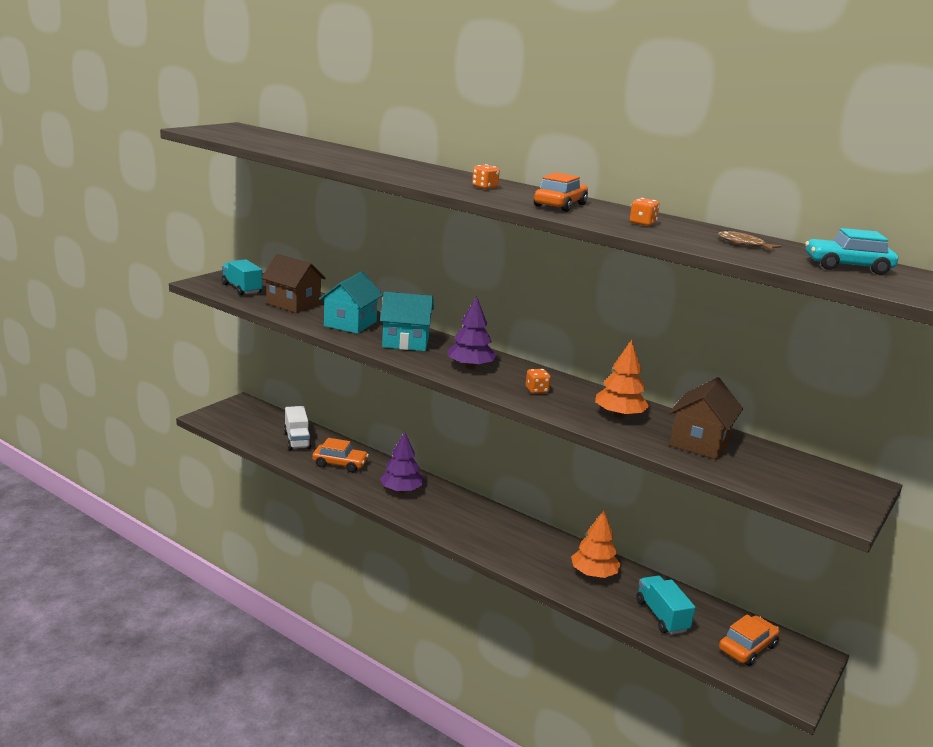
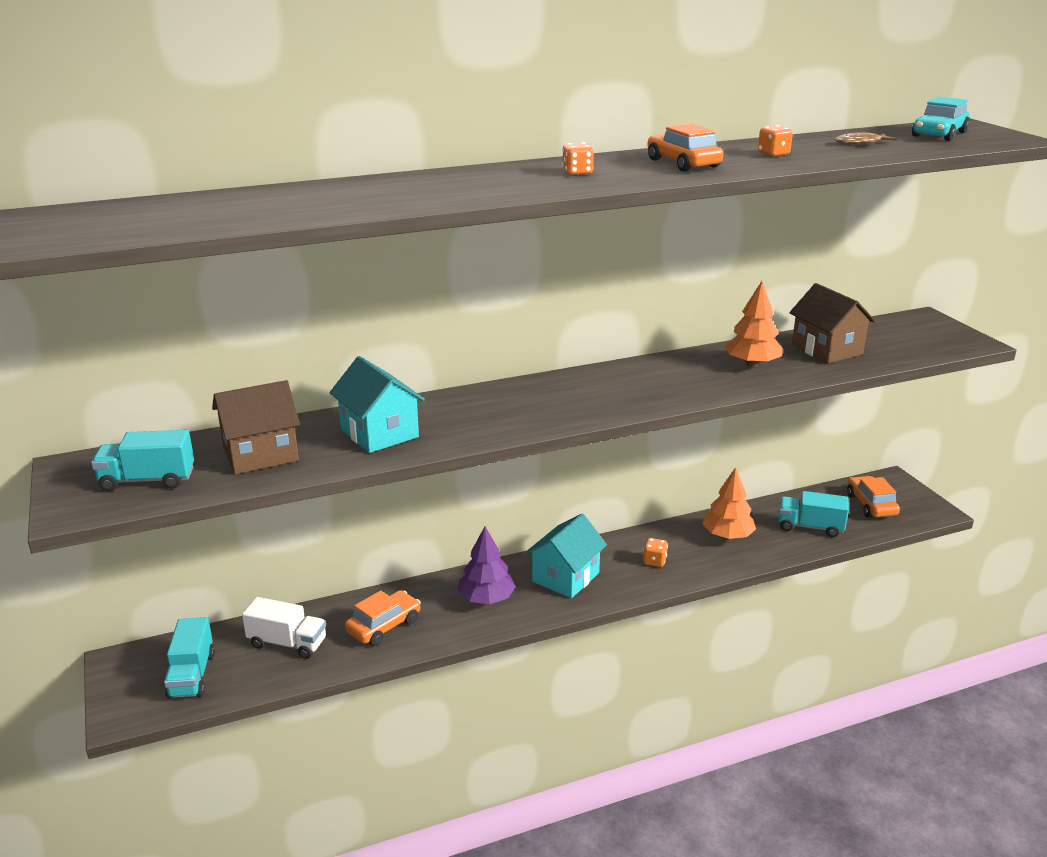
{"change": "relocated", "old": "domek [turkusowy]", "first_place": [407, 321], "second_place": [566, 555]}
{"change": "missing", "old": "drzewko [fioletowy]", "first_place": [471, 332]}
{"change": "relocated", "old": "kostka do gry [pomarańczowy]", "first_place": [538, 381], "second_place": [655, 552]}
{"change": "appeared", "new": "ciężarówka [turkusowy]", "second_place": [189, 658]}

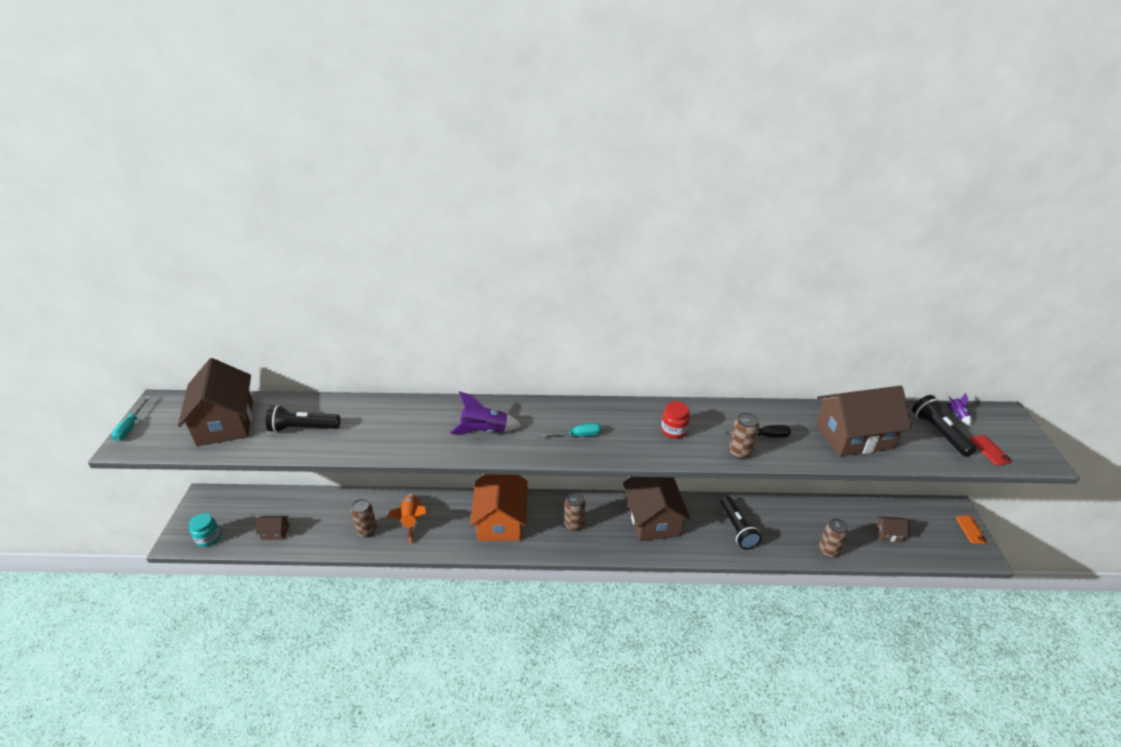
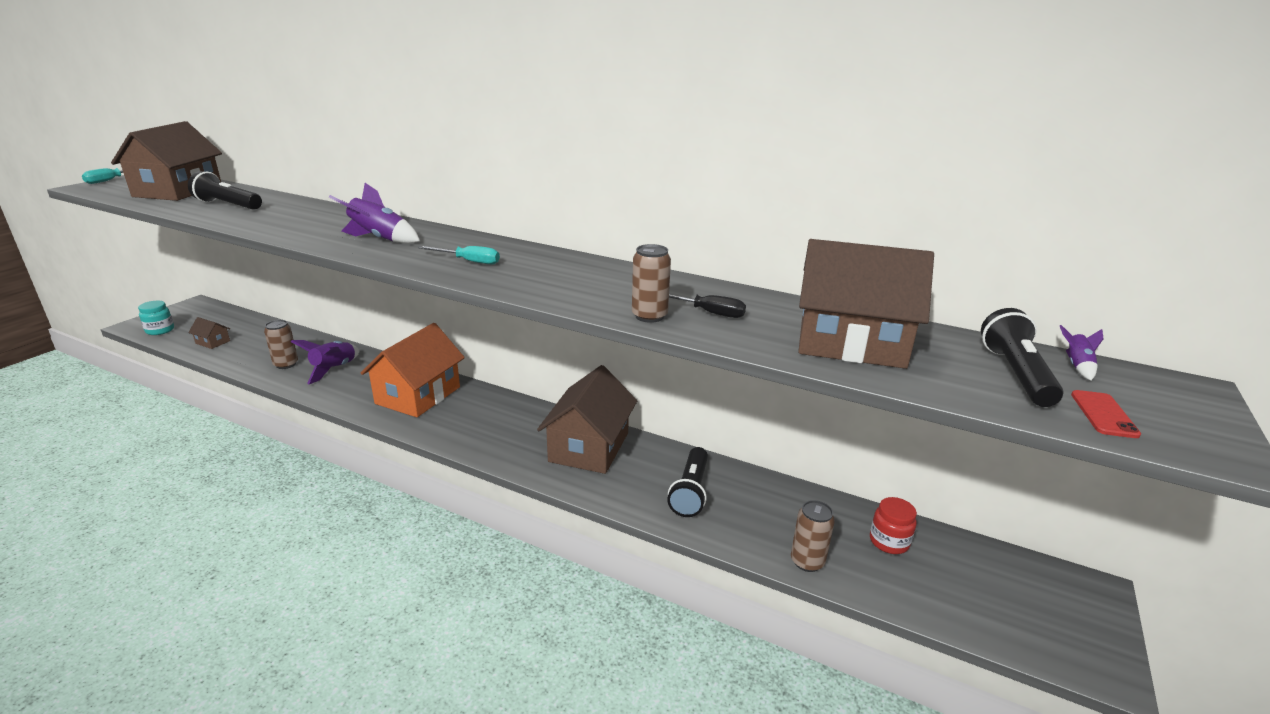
{"change": "colour", "old": "rakieta [pomarańczowy]", "new": "rakieta [fioletowy]", "first_place": [407, 519], "second_place": [325, 362]}
{"change": "missing", "old": "puszka [brązowy]", "first_place": [575, 512]}
{"change": "relocated", "old": "słoik [czerwony]", "first_place": [675, 420], "second_place": [893, 525]}
{"change": "missing", "old": "domek [brązowy]", "first_place": [893, 529]}
{"change": "missing", "old": "telefon [pomarańczowy]", "first_place": [971, 530]}

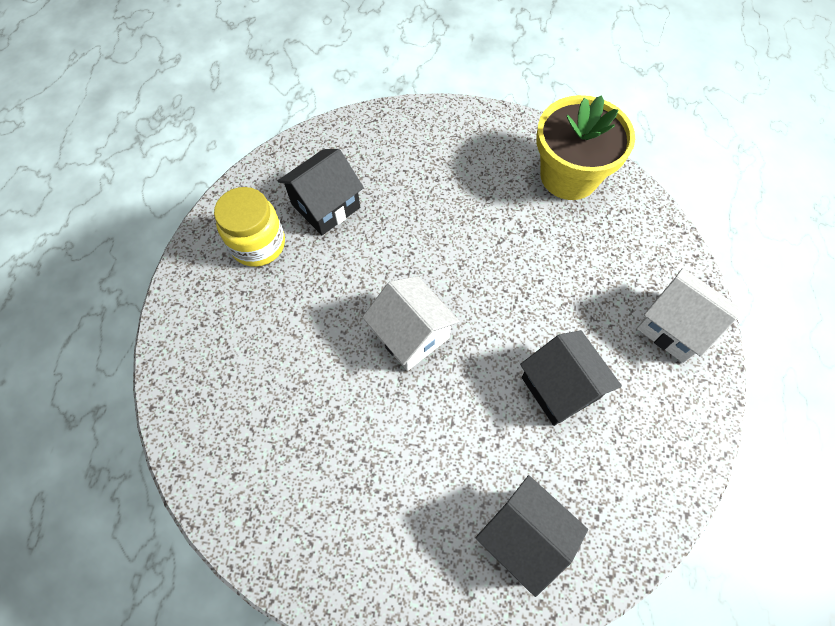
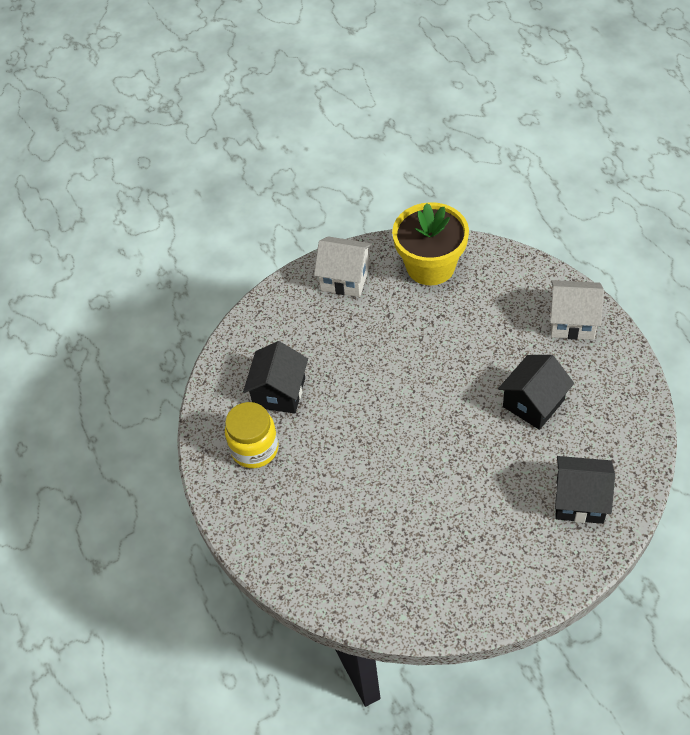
{"change": "relocated", "old": "domek [biały]", "first_place": [411, 323], "second_place": [343, 266]}
{"change": "spun", "old": "domek [czarny]", "first_place": [571, 378], "second_place": [536, 392], "degrees": -75}

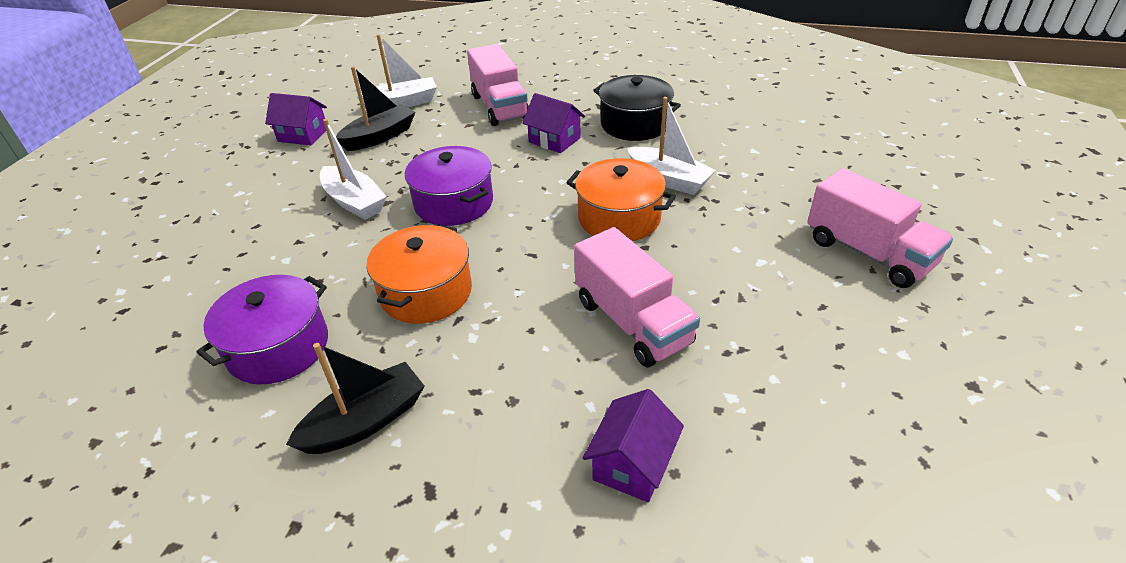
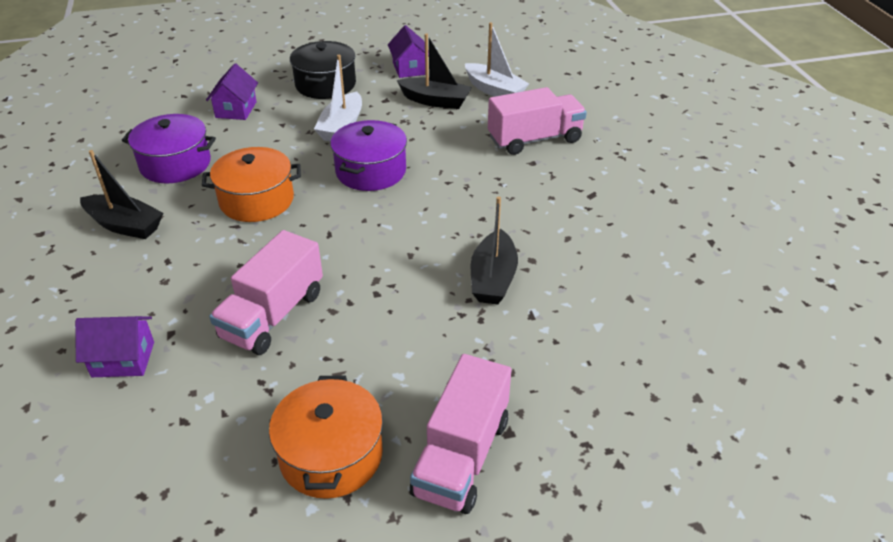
{"change": "spun", "old": "ciężarówka [różowy]", "first_place": [498, 85], "second_place": [537, 121], "degrees": -150}
{"change": "relocated", "old": "domek [fioletowy]", "first_place": [553, 123], "second_place": [232, 91]}
{"change": "relocated", "old": "garnek [pomarańczowy]", "first_place": [621, 199], "second_place": [326, 437]}
{"change": "relocated", "old": "garnek [czarny]", "first_place": [637, 108], "second_place": [323, 70]}
{"change": "colour", "old": "łódka [biały]", "new": "łódka [czarny]", "first_place": [671, 146], "second_place": [494, 250]}

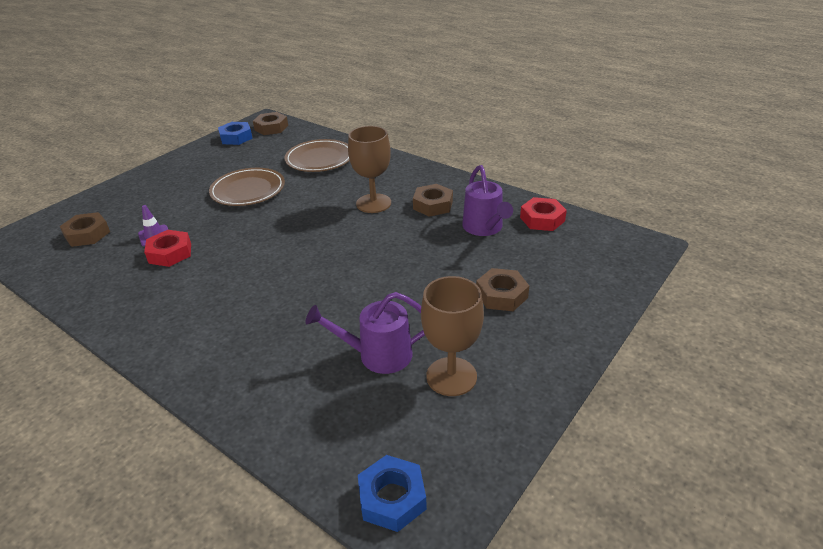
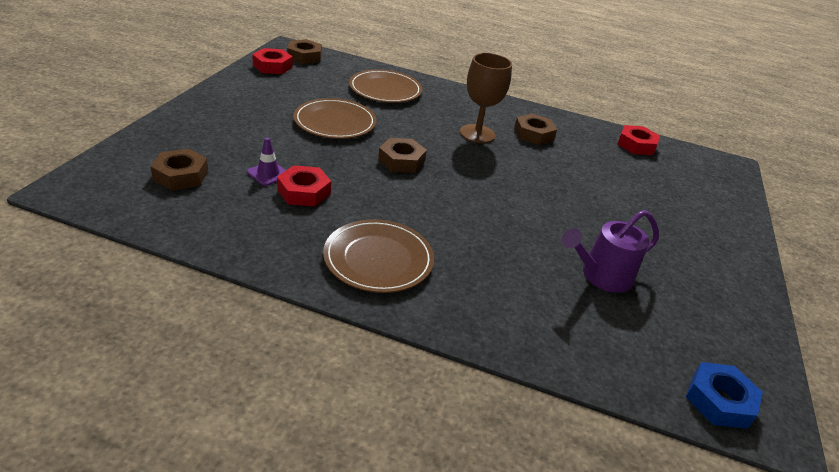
{"change": "colour", "old": "nakrętka [niebieski]", "new": "nakrętka [czerwony]", "first_place": [235, 133], "second_place": [272, 61]}
{"change": "missing", "old": "kielich [brązowy]", "first_place": [452, 336]}
{"change": "missing", "old": "konewka [fioletowy]", "first_place": [487, 200]}
{"change": "relocated", "old": "nakrętka [brązowy]", "first_place": [502, 289], "second_place": [402, 155]}
{"change": "appeared", "new": "talerz [brązowy]", "second_place": [378, 256]}

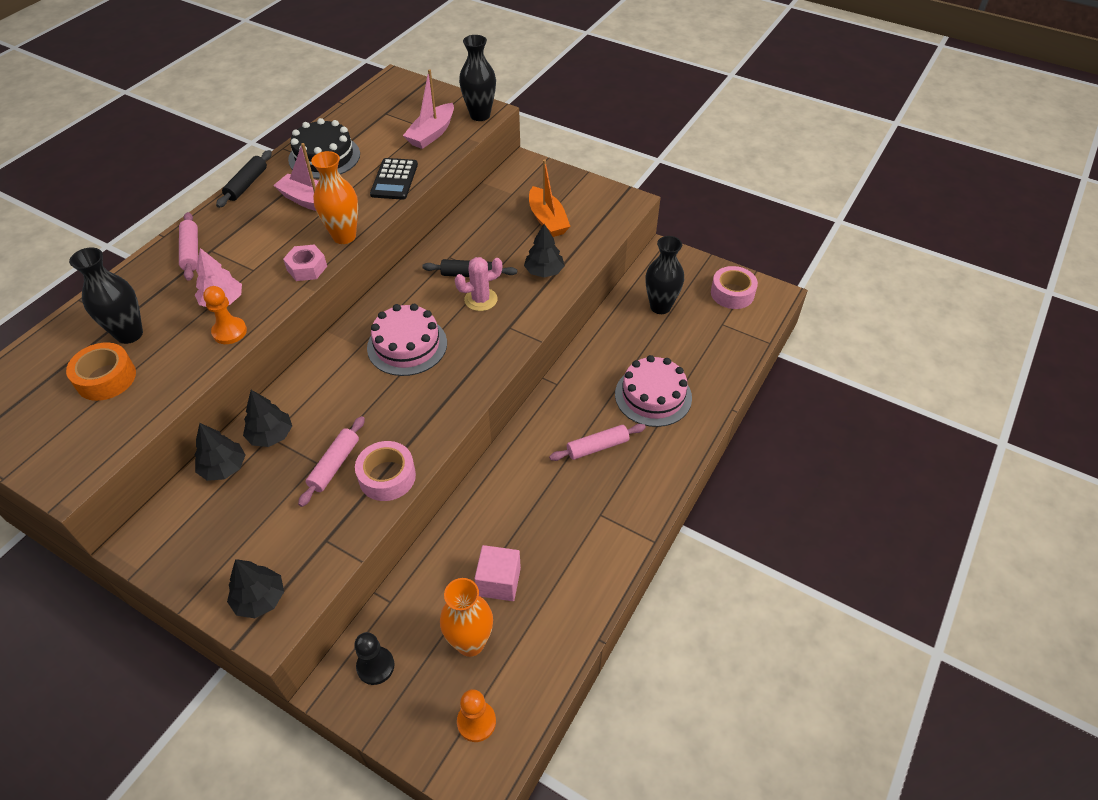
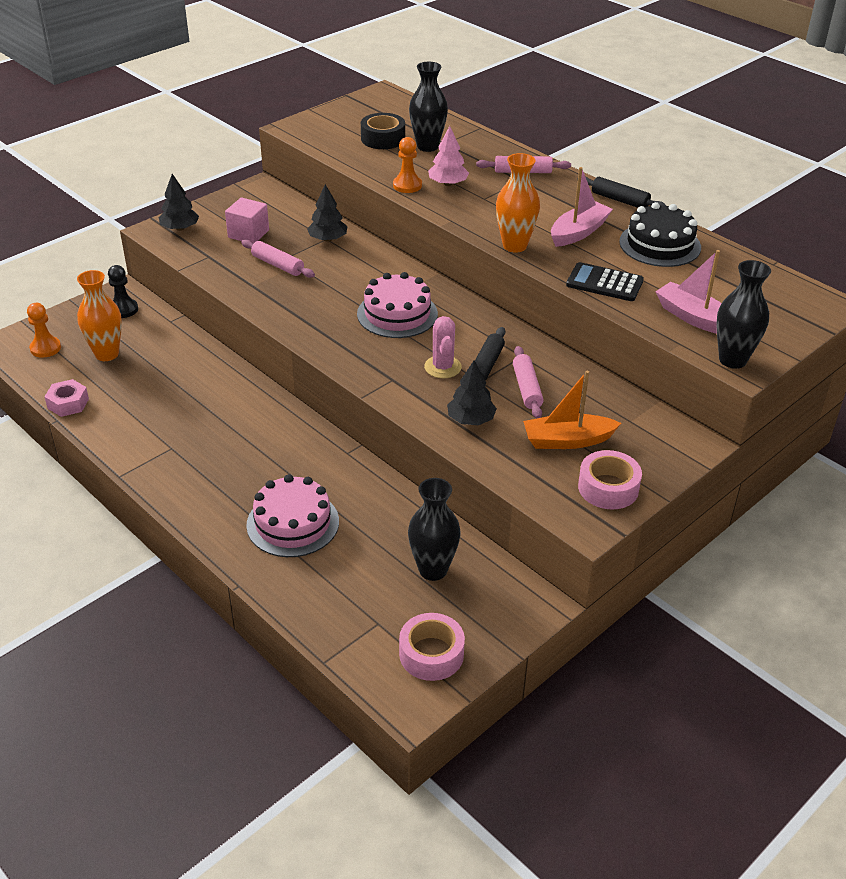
{"change": "colour", "old": "taśma klejąca [pomarańczowy]", "new": "taśma klejąca [czarny]", "first_place": [101, 371], "second_place": [383, 131]}
{"change": "missing", "old": "drzewko [czarny]", "first_place": [220, 452]}
{"change": "relocated", "old": "nakrętka [różowy]", "first_place": [305, 262], "second_place": [66, 398]}
{"change": "relocated", "old": "taśma klejąca [różowy]", "first_place": [385, 471], "second_place": [610, 480]}
{"change": "relocated", "old": "sześcian [różowy]", "first_place": [497, 573], "second_place": [247, 220]}
{"change": "relocated", "old": "wałek do ciasta [różowy]", "first_place": [597, 442], "second_place": [528, 382]}

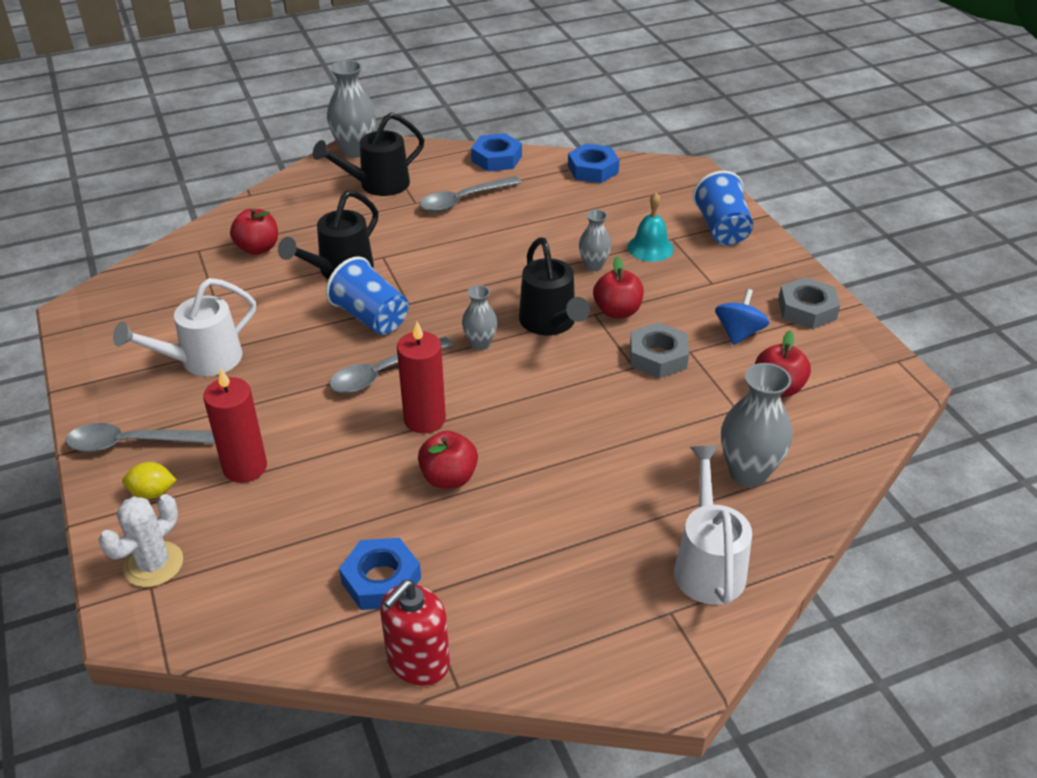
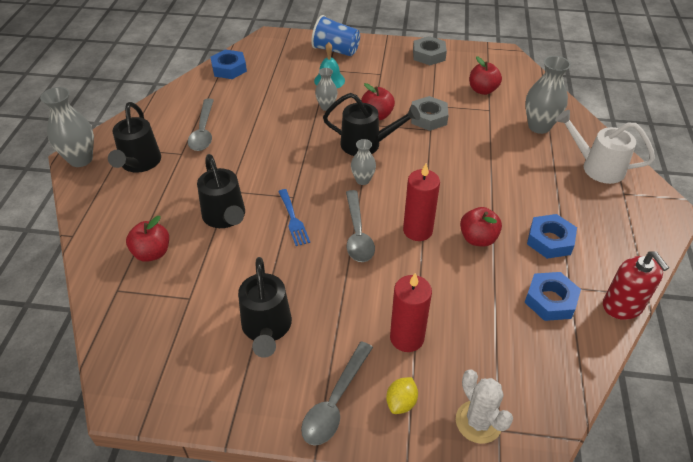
{"change": "colour", "old": "konewka [biały]", "new": "konewka [czarny]", "first_place": [184, 327], "second_place": [265, 307]}
{"change": "exchanged", "old": "szklanka [niebieski]", "new": "widelec [niebieski]", "first_place": [367, 296], "second_place": [294, 217]}
{"change": "relocated", "old": "nakrętka [niebieski]", "first_place": [496, 152], "second_place": [552, 236]}
{"change": "missing", "old": "bączek [niebieski]", "first_place": [742, 317]}

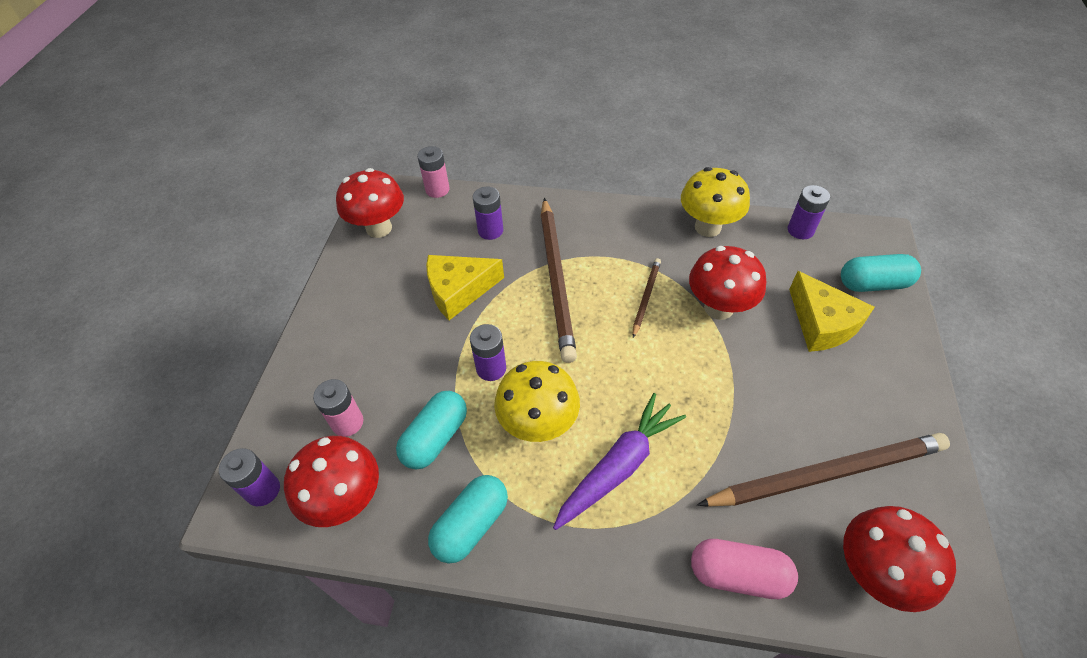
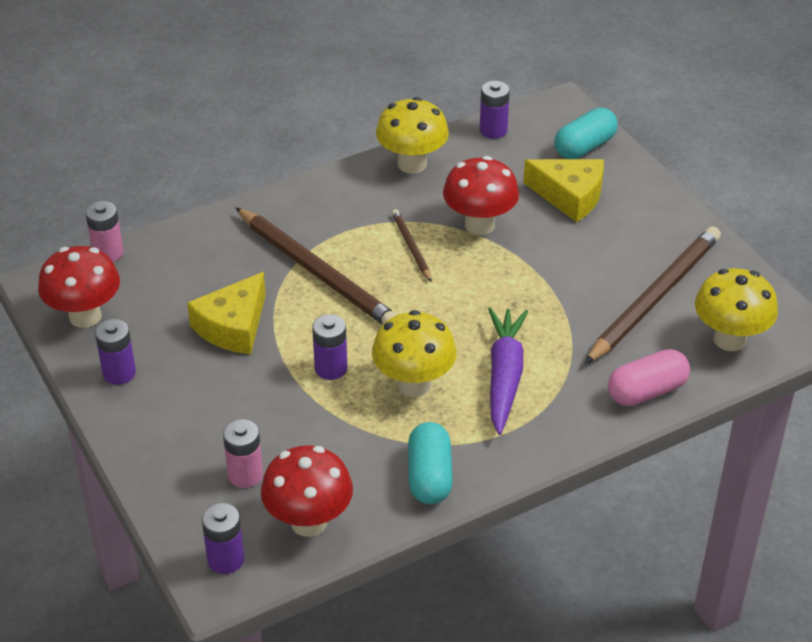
{"change": "missing", "old": "kapsułka [turkusowy]", "first_place": [431, 430]}
{"change": "relocated", "old": "bateria [fioletowy]", "first_place": [488, 213], "second_place": [115, 352]}
{"change": "colour", "old": "grzyb [czerwony]", "new": "grzyb [żółty]", "first_place": [899, 559], "second_place": [736, 309]}

